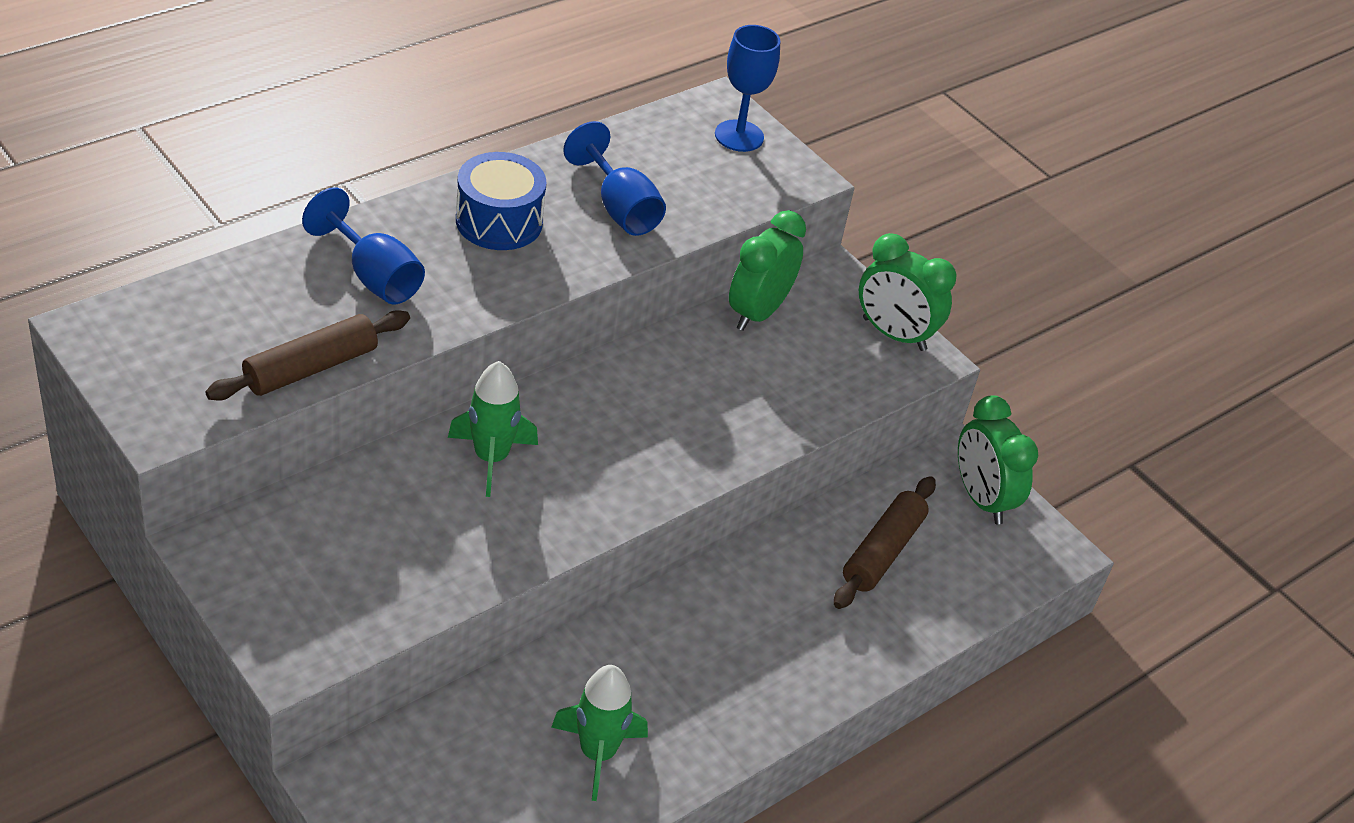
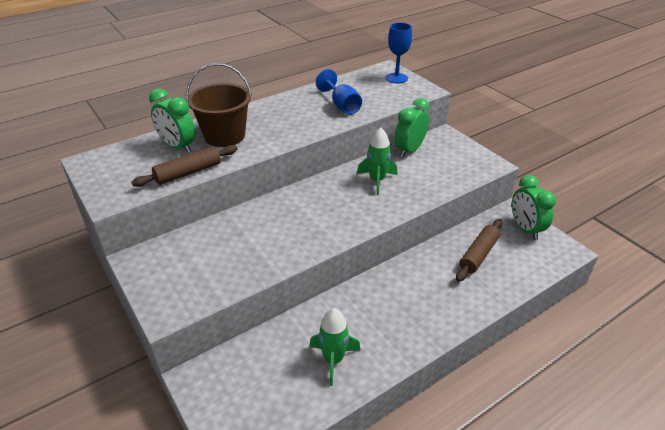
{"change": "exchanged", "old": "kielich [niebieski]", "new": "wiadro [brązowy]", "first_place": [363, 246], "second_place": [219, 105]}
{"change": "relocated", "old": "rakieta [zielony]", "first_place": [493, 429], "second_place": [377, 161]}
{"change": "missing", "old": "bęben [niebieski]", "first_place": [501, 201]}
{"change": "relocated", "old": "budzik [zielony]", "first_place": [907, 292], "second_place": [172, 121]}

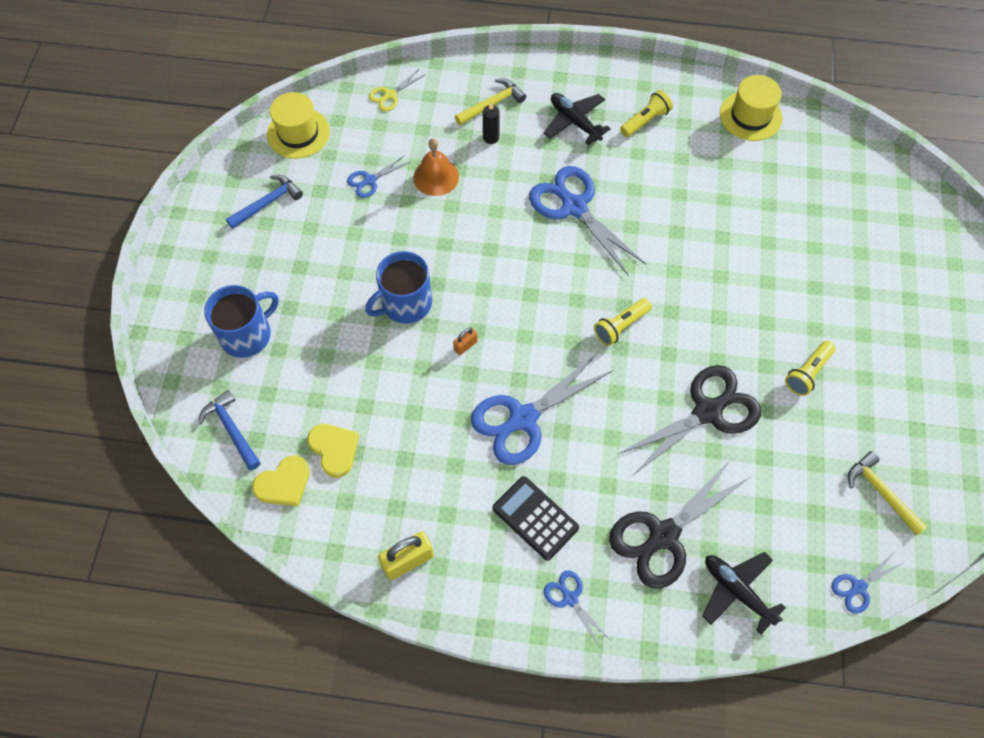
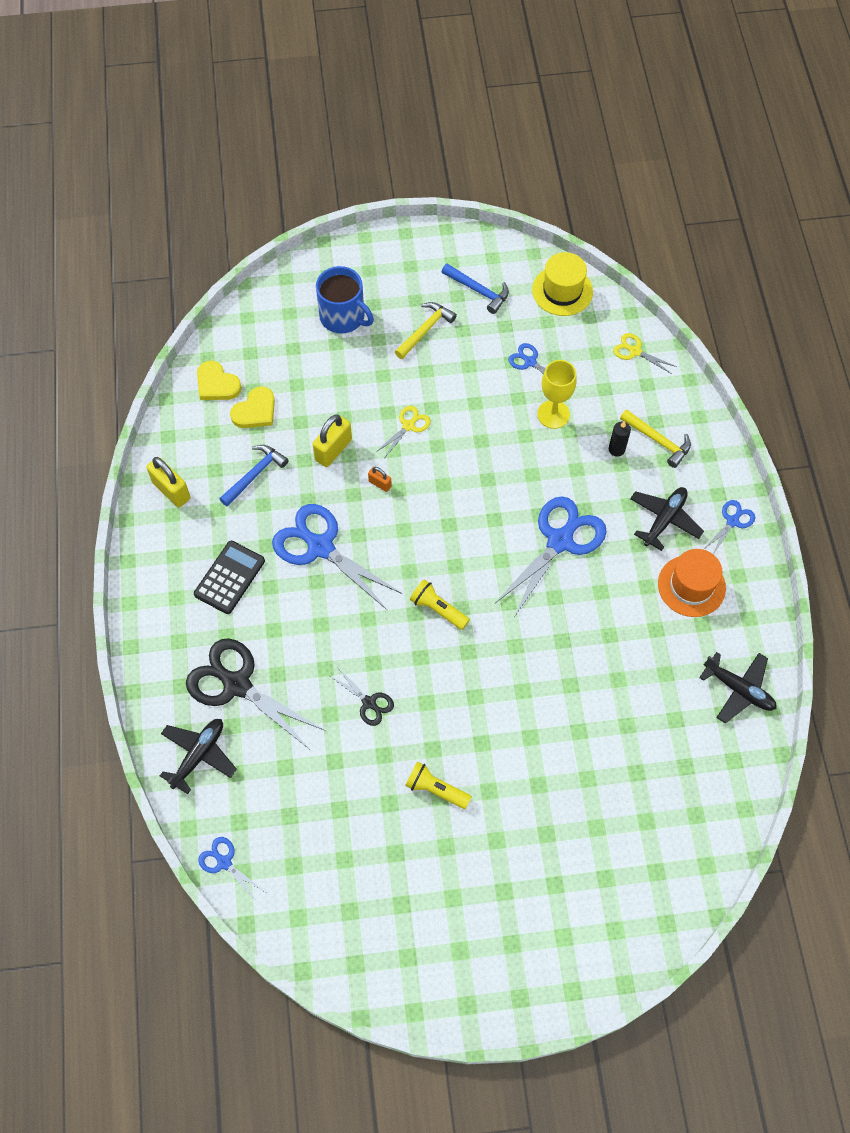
{"change": "relocated", "old": "młotek [niebieski]", "first_place": [229, 430], "second_place": [254, 476]}
{"change": "exchanged", "old": "kubek [niebieski]", "new": "nożyczki [żółty]", "first_place": [398, 287], "second_place": [403, 431]}
{"change": "exchanged", "old": "dzwonek [pomarańczowy]", "new": "kielich [żółty]", "first_place": [436, 167], "second_place": [557, 394]}
{"change": "relocated", "old": "nożyczki [niebieski]", "first_place": [576, 609], "second_place": [729, 527]}
{"change": "size", "old": "nożyczki [czarny]", "first_place": [690, 420], "second_place": [362, 696], "factor": 0.49}
{"change": "exchanged", "old": "latarka [żółty]", "new": "kapelusz [pomarańczowy]", "first_place": [646, 113], "second_place": [692, 583]}
{"change": "exchanged", "old": "kapelusz [żółty]", "new": "samolot [czarny]", "first_place": [751, 108], "second_place": [738, 688]}
{"change": "relocated", "old": "młotek [żółty]", "first_place": [887, 493], "second_place": [426, 330]}
{"change": "appeared", "new": "kłódka [żółty]", "second_place": [332, 441]}

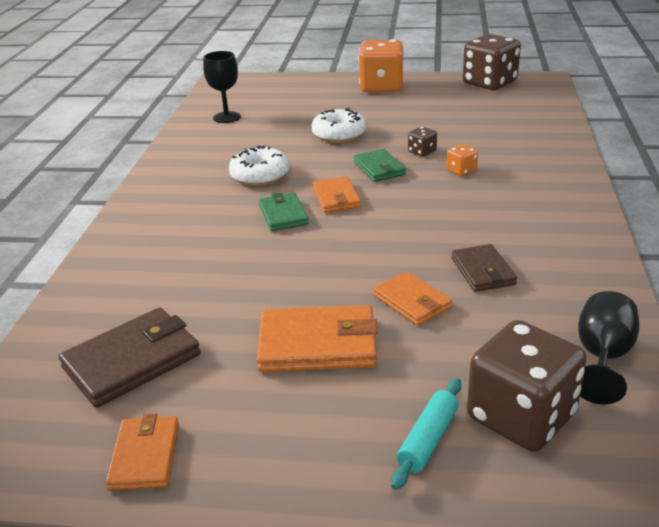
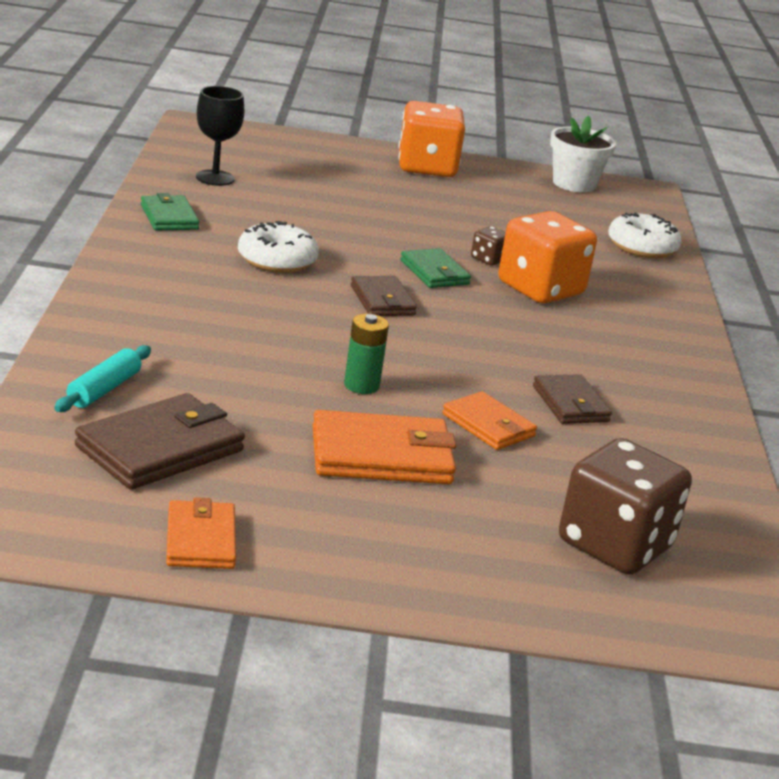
{"change": "relocated", "old": "portfel [zielony]", "first_place": [284, 212], "second_place": [170, 212]}
{"change": "relocated", "old": "donut [biały]", "first_place": [339, 125], "second_place": [645, 235]}
{"change": "colour", "old": "portfel [pomarańczowy]", "new": "portfel [brązowy]", "first_place": [336, 195], "second_place": [384, 296]}
{"change": "relocated", "old": "wałek do ciasta [turkusowy]", "first_place": [426, 434], "second_place": [102, 378]}
{"change": "size", "old": "kostka do gry [pomarańczowy]", "first_place": [462, 160], "second_place": [547, 257], "factor": 2.28}
{"change": "exchanged", "old": "kostka do gry [brązowy]", "new": "doniczka [biały]", "first_place": [492, 62], "second_place": [583, 154]}
{"change": "missing", "old": "kielich [czarny]", "first_place": [609, 347]}
{"change": "appeared", "new": "bateria [zielony]", "second_place": [366, 354]}

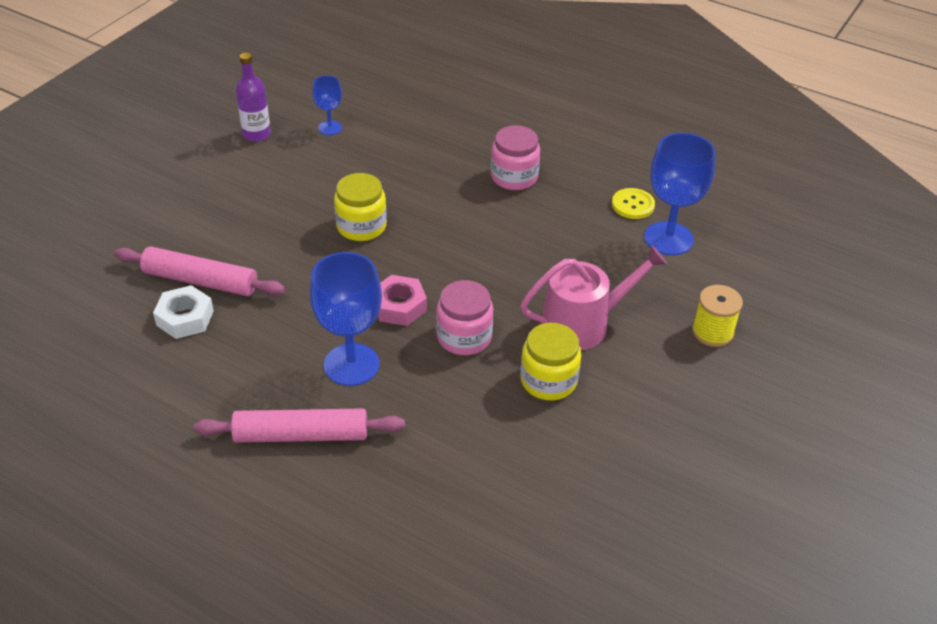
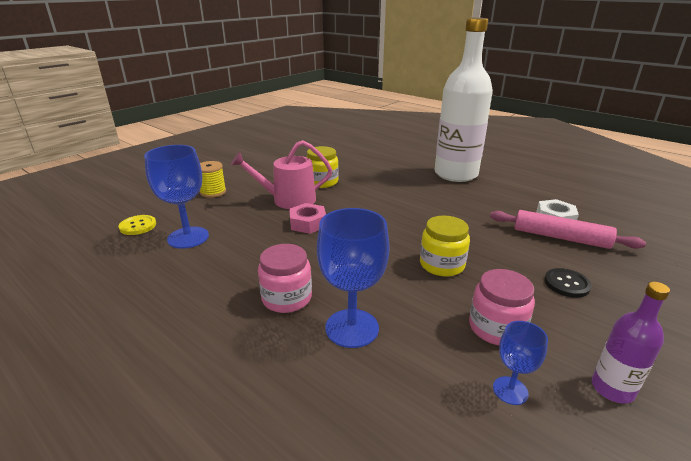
{"change": "exchanged", "old": "wałek do ciasta [różowy]", "new": "butelka [biały]", "first_place": [299, 425], "second_place": [464, 100]}
{"change": "relocated", "old": "kielich [niebieski]", "first_place": [346, 319], "second_place": [353, 278]}
{"change": "relocated", "old": "nakrętka [różowy]", "first_place": [402, 300], "second_place": [307, 218]}
{"change": "relocated", "old": "słoik [różowy]", "first_place": [464, 317], "second_place": [502, 307]}
{"change": "relocated", "old": "guzik [żółty]", "first_place": [633, 203], "second_place": [137, 225]}
{"change": "appeared", "new": "guzik [czarny]", "second_place": [568, 283]}

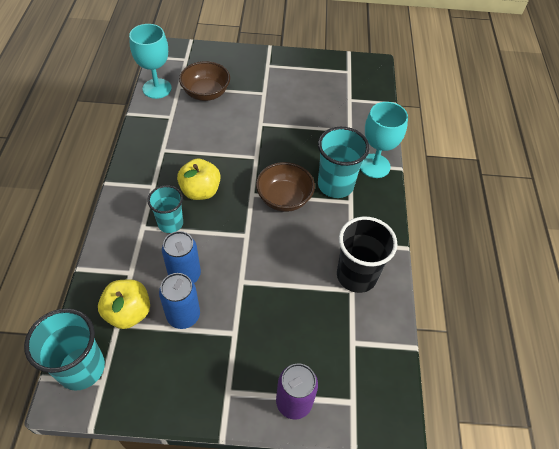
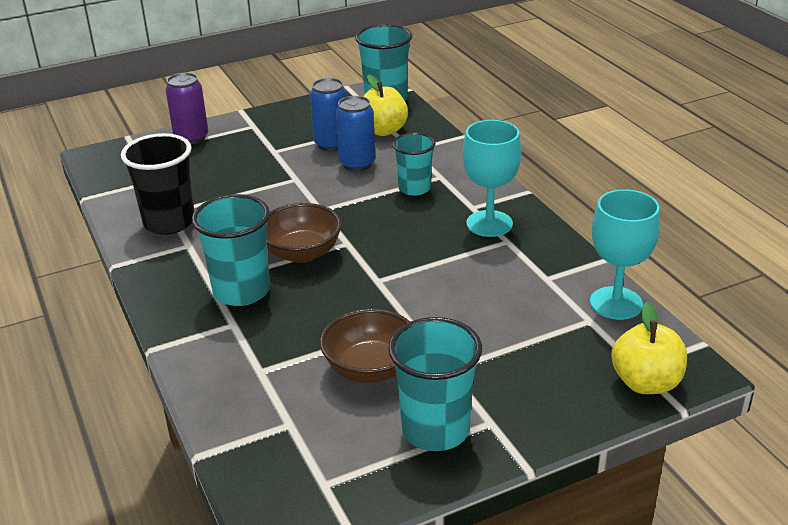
{"change": "relocated", "old": "jabłko [żółty]", "first_place": [199, 179], "second_place": [649, 348]}
{"change": "relocated", "old": "miska [brązowy]", "first_place": [204, 81], "second_place": [365, 346]}
{"change": "relocated", "old": "kielich [turkusowy]", "first_place": [384, 140], "second_place": [492, 178]}
{"change": "appeared", "new": "szklanka [turkusowy]", "second_place": [435, 384]}

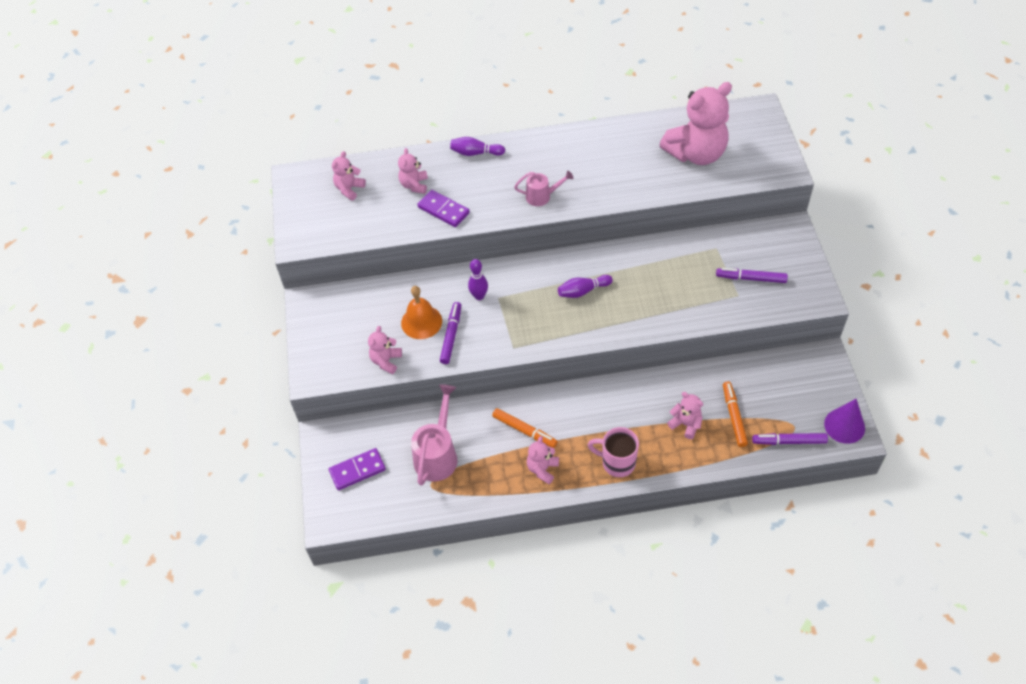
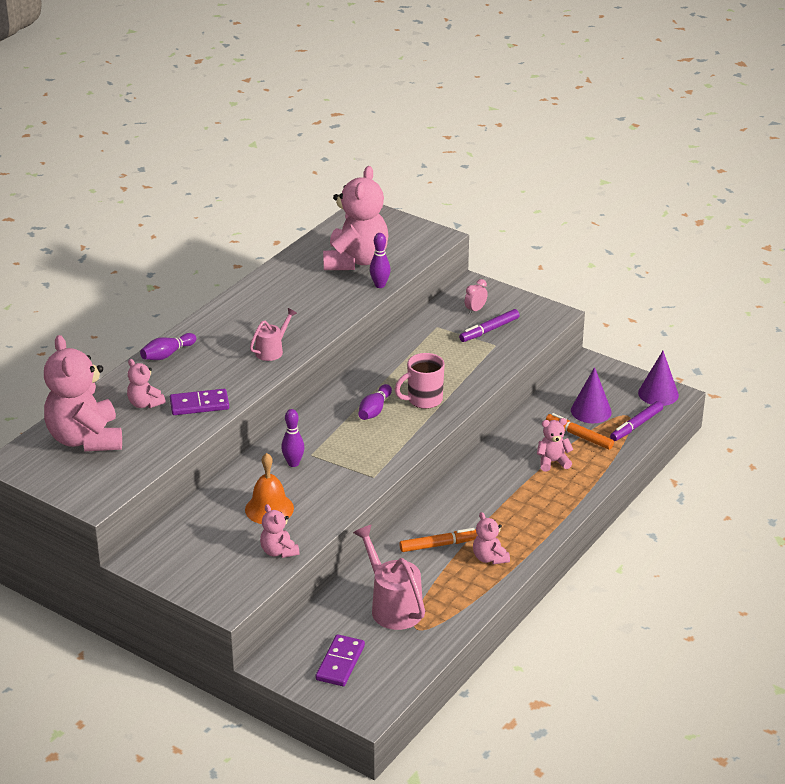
{"change": "size", "old": "miś [różowy]", "first_place": [349, 176], "second_place": [83, 393], "factor": 2.12}
{"change": "missing", "old": "flamaster [fioletowy]", "first_place": [450, 333]}
{"change": "relocated", "old": "kubek [różowy]", "first_place": [613, 452], "second_place": [420, 381]}
{"change": "appeared", "new": "kręgiel [fioletowy]", "second_place": [380, 260]}
{"change": "appeared", "new": "budzik [różowy]", "second_place": [476, 296]}
{"change": "appeared", "new": "stożek [fioletowy]", "second_place": [591, 395]}

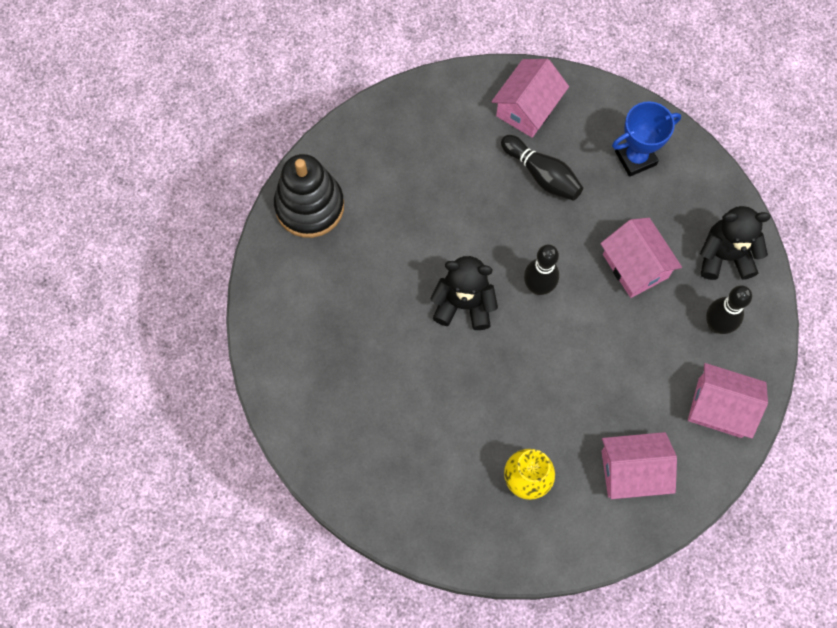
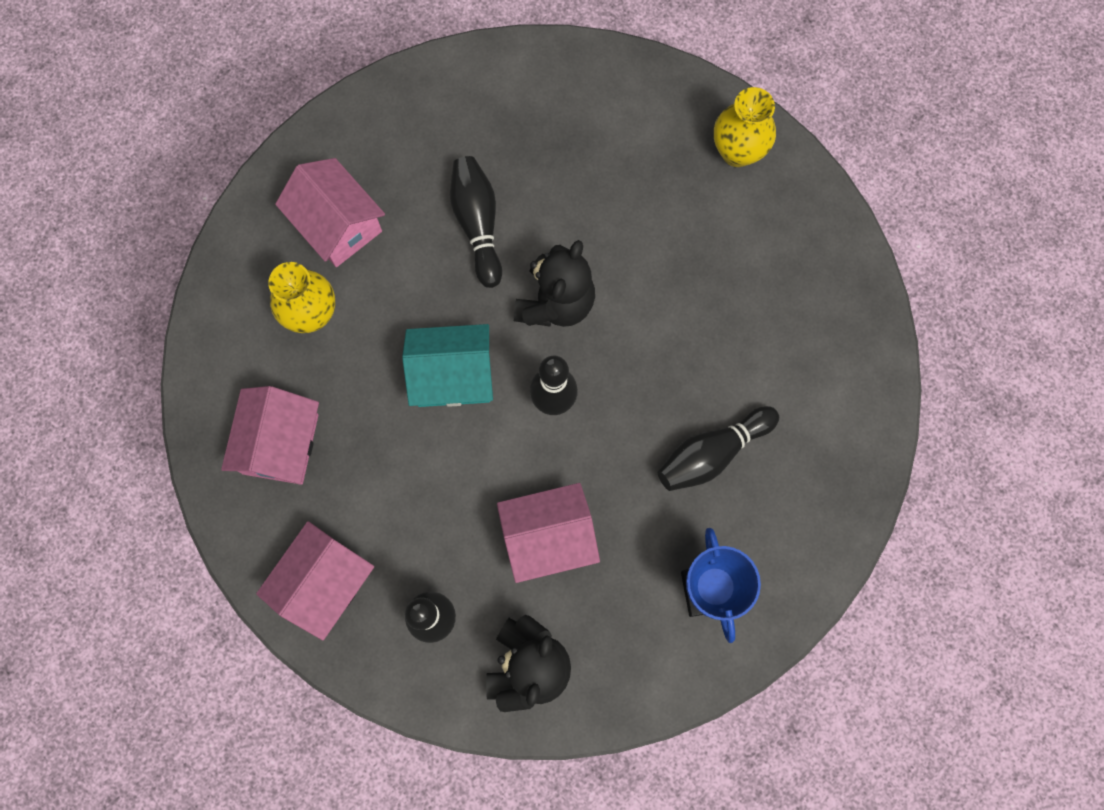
{"change": "exchanged", "old": "zabawka nakładanka [czarny]", "new": "wazon [żółty]", "first_place": [309, 196], "second_place": [745, 127]}
{"change": "relocated", "old": "domek [różowy]", "first_place": [530, 98], "second_place": [330, 212]}
{"change": "appeared", "new": "domek [turkusowy]", "second_place": [447, 365]}
{"change": "appeared", "new": "kręgiel [czarny]", "second_place": [476, 222]}

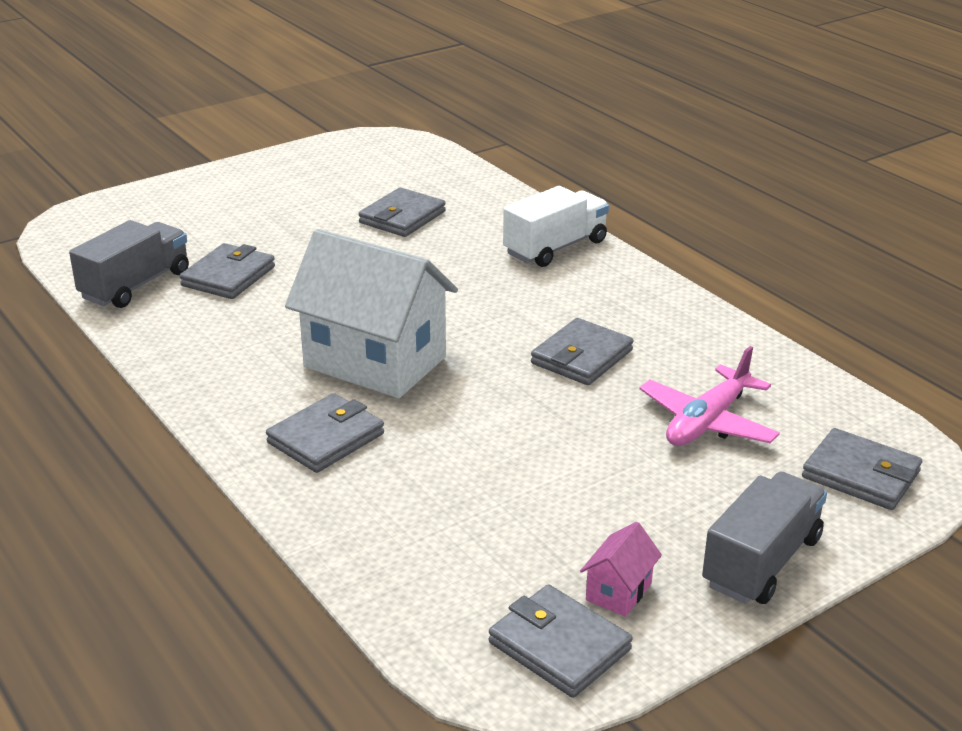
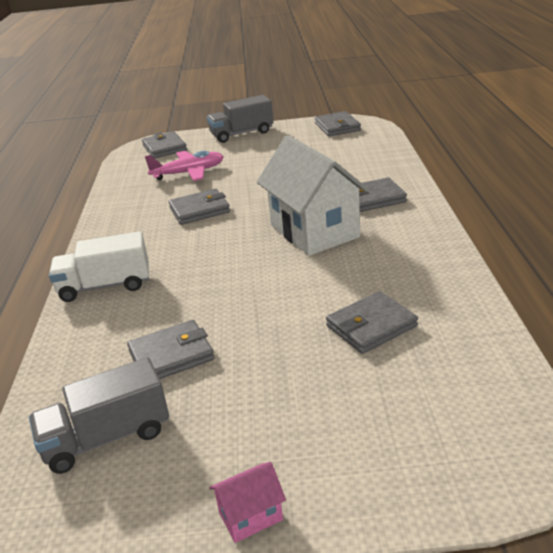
{"change": "relocated", "old": "ciężarówka [szary]", "first_place": [129, 264], "second_place": [99, 415]}
{"change": "relocated", "old": "domek [różowy]", "first_place": [621, 569], "second_place": [247, 502]}

